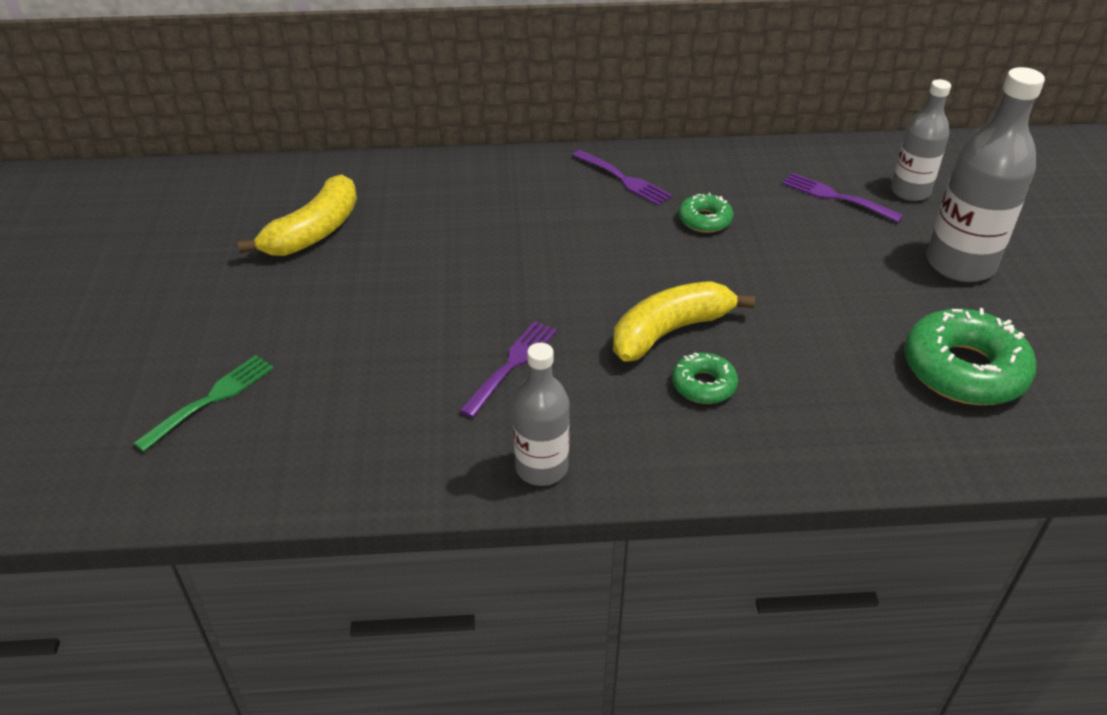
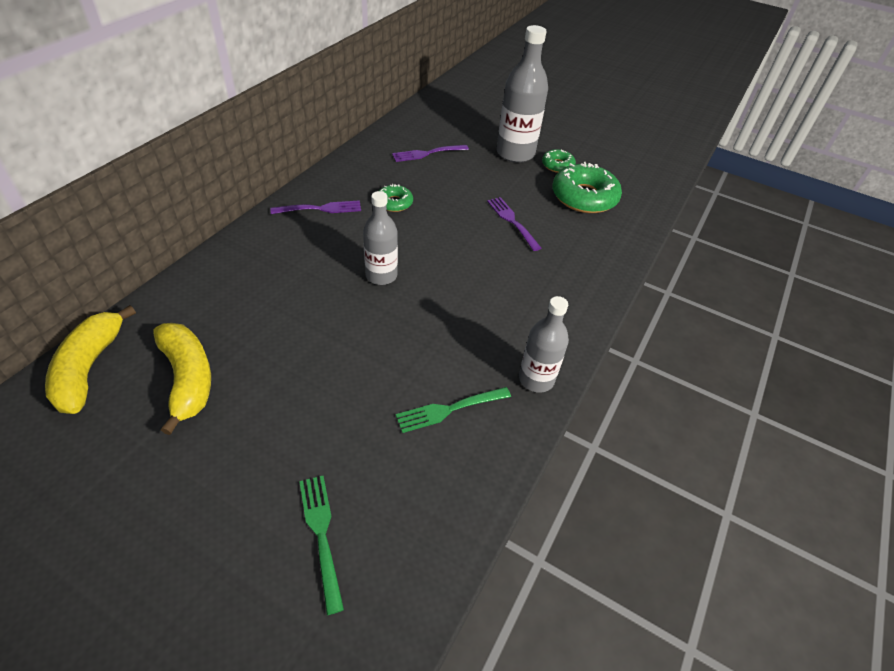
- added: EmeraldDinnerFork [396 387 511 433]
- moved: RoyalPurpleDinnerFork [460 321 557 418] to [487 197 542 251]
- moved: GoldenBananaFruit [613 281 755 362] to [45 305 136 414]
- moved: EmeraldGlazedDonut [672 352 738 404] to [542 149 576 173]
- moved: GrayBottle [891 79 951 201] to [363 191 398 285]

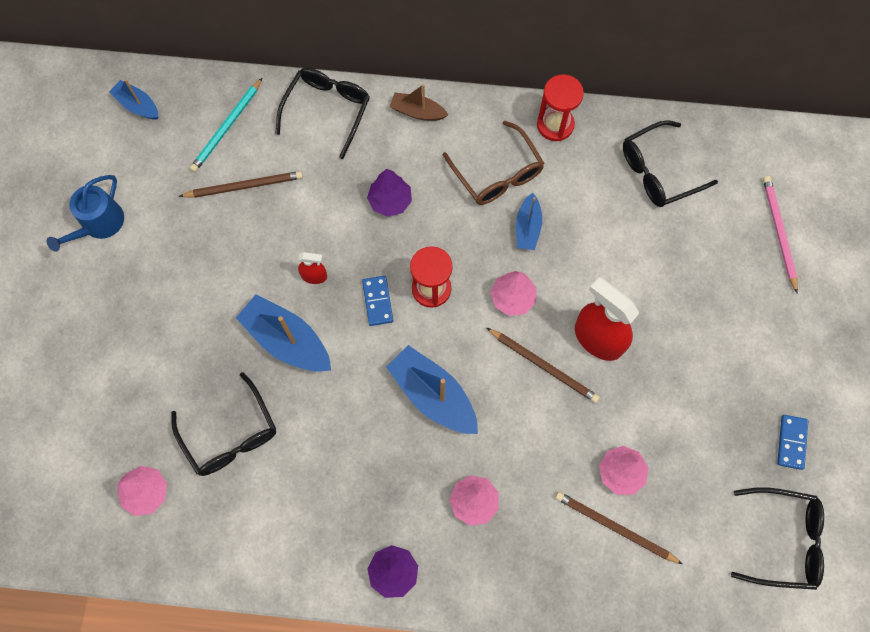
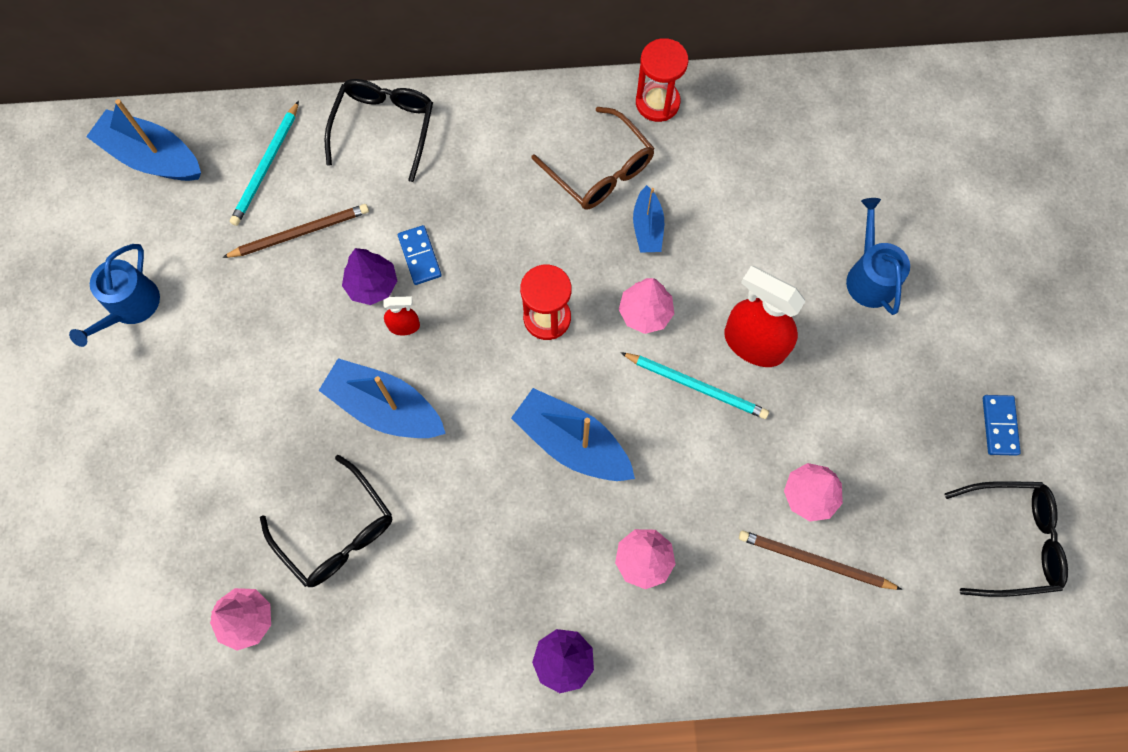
- removed: RussetBoat [389 84 448 121]
- removed: EbonyGlasses [623 120 718 207]
- removed: RosyLeadPencil [763 176 798 293]
- added: RoyalBlueSprinklingCan [846 198 910 315]
- moved: RoyalBlueDominoTile [362 276 393 326] to [398 225 442 285]
- moved: RoyalPurpleFirTree [367 169 412 217] to [342 248 397 305]
- recoloured: RussetLeadPencil [487 328 600 403] to TealLeadPencil [621 352 769 419]
- resized: RoyalBlueBoat [109 79 158 120] = [86 99 201 181] x1.71

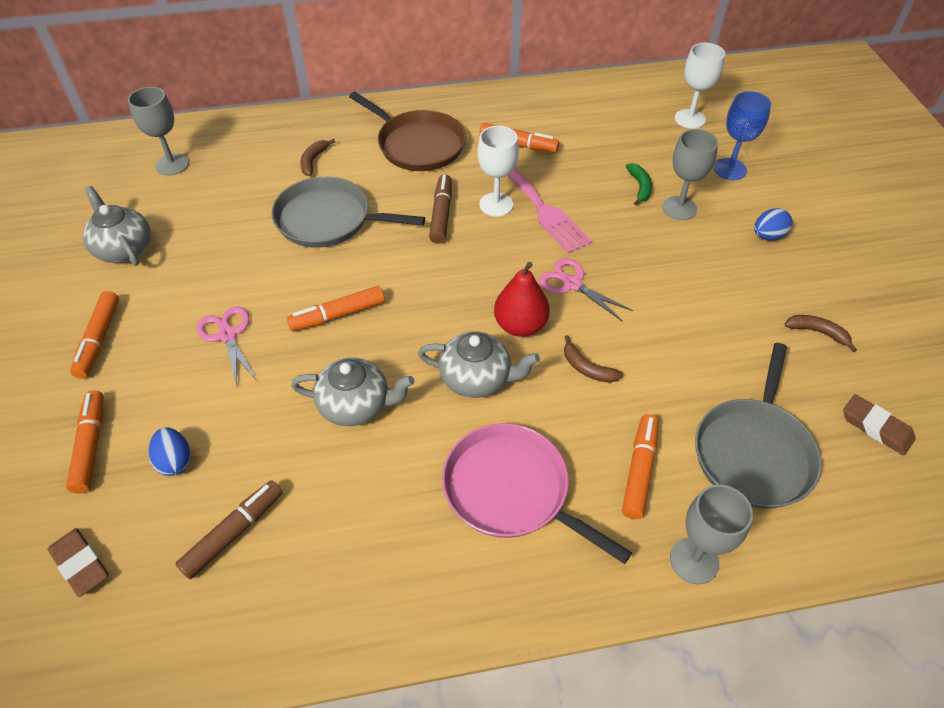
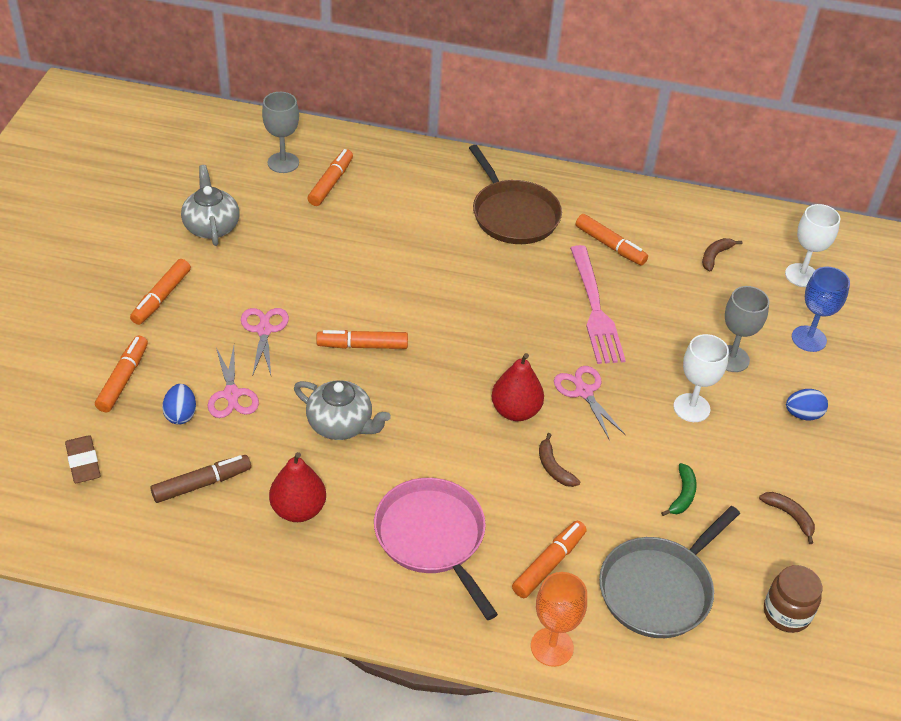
- removed: GraySkillet [271 177 425 248]
- removed: GrayChinaTeapot [418 331 540 398]
- removed: RussetMarkerPen [429 174 452 244]
- added: RosyShears [208 346 259 418]
- added: CrimsonPearFruit [269 452 326 522]
- added: BrightOrangeMarkerPen [307 149 353 206]
- moved: RussetBananaFruit [300 139 335 176] to [702 238 743 271]
- moved: SnowWhiteGoblet [478 126 519 217] to [673 334 729 422]
- moved: EmeraldBananaFruit [626 163 652 205] to [661 463 697 516]
- replaced: RussetPencilEraser [843 394 916 456] to RussetPreserveJar [764 565 822 633]
- recoloured: GrayGoblet [670 484 753 584] to BrightOrangeGoblet [531 572 587 667]

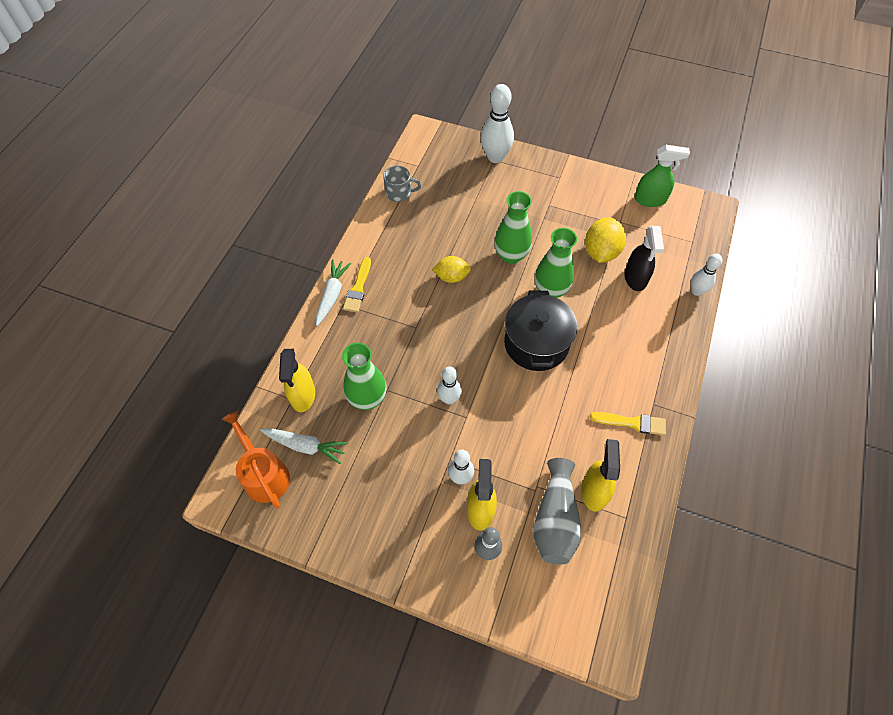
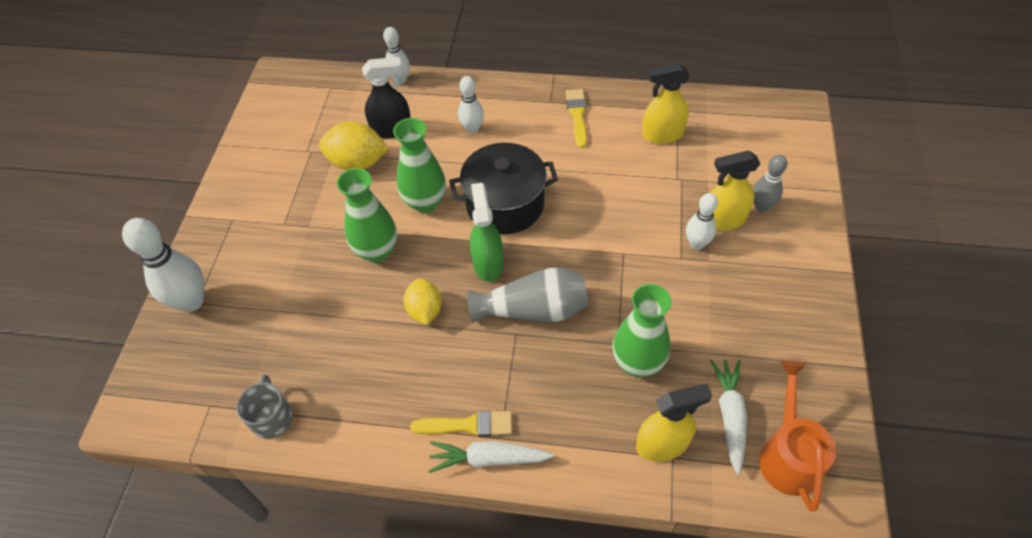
- moved: SnowWhiteBowlingPin [437 367 462 404] to [458 76 484 133]
- moved: GrayVase [533 458 582 565] to [467 268 588 323]
- moved: EmeraldSprayer [634 145 690 207] to [470 183 504 282]
- turned: BrightOrangeSprinklingCan [222 411 290 509] = [759 361 836 511] 135 degrees clockwise

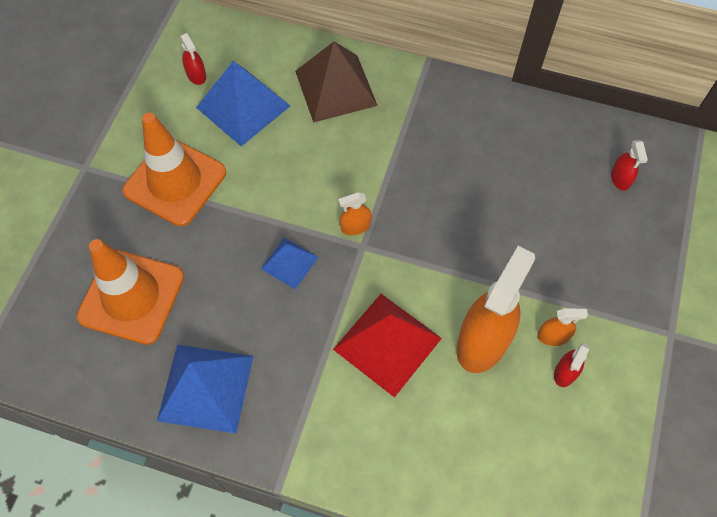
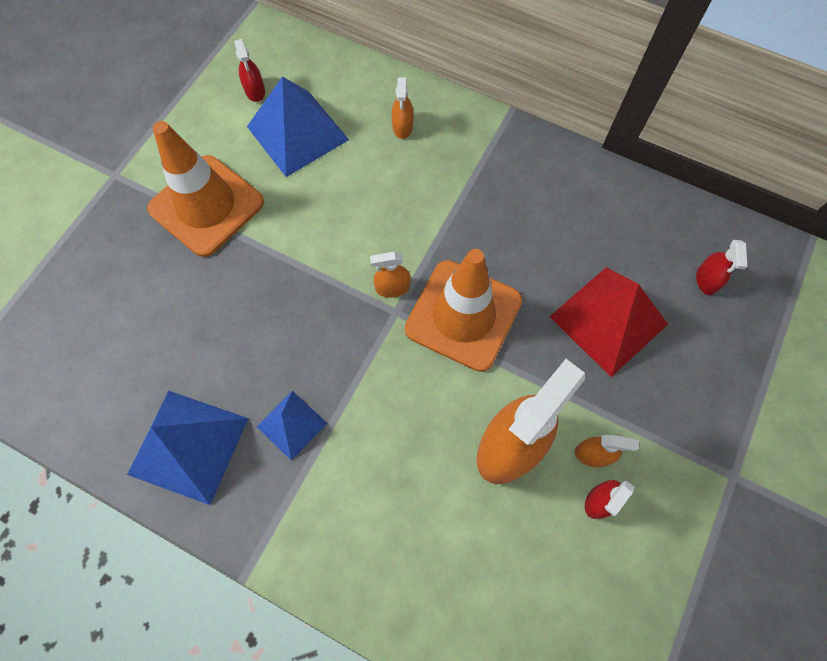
- moved: BrightOrangeRoadCone [77 239 184 345] to [405 249 522 372]
- moved: RoyalBlueSolidPyramid [261 238 318 289] to [257 391 327 461]
- moved: CrimsonSolidPyramid [333 294 442 398] to [549 267 668 377]
- replaced: RussetSolidPyramid [295 42 378 123] to BrightOrangeSprayer [392 77 413 139]

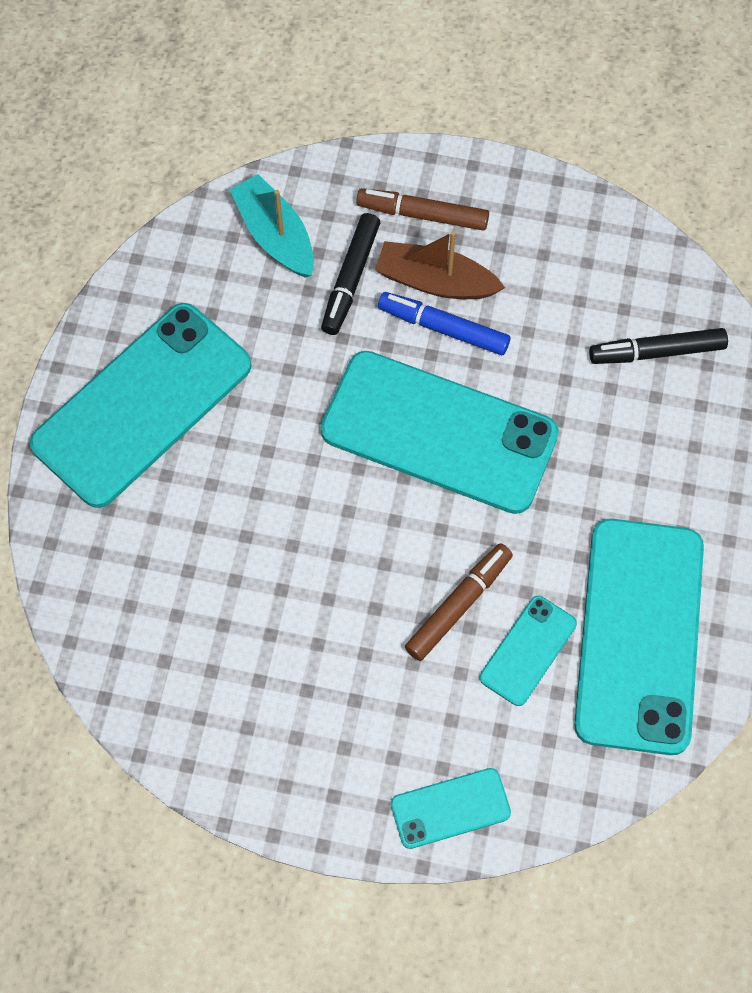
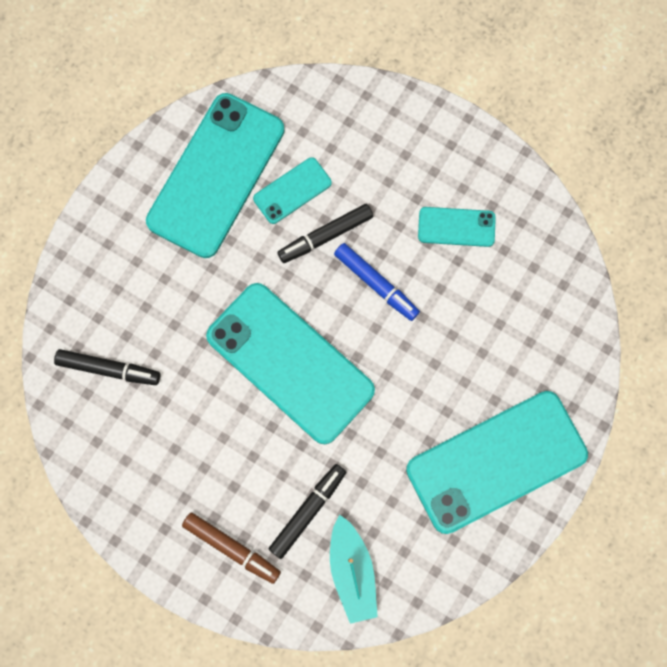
- removed: RussetBoat [375 231 505 299]
- moved: RoyalBlueMarkerPen [378 292 511 355] to [334 243 420 321]
- moved: TealMobilePhone [391 768 511 849] to [418 207 496 247]
- recoloured: RussetMarkerPen [405 543 513 661] to EbonyMarkerPen [277 204 373 263]

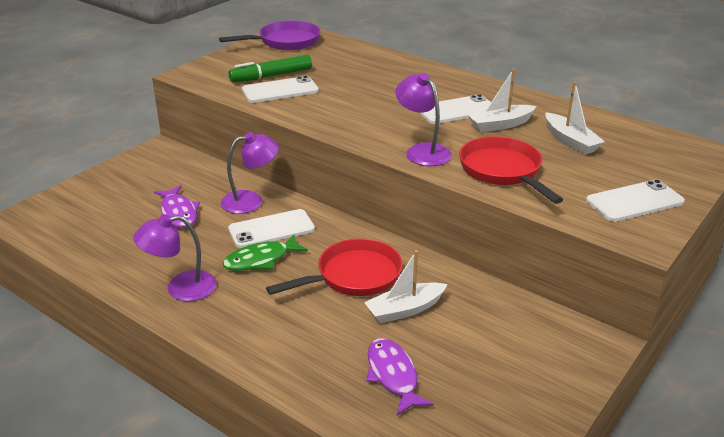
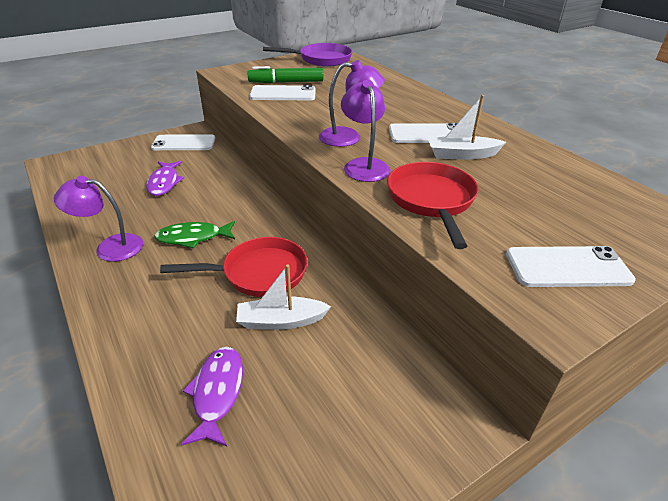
- removed: SnowWhiteBoat [545 82 605 155]
- moved: RoyalPurpleDeskLamp [221 132 279 214] to [319 60 385 147]
- moved: SnowWhiteMobilePhone [228 209 315 248] to [151 134 215 150]

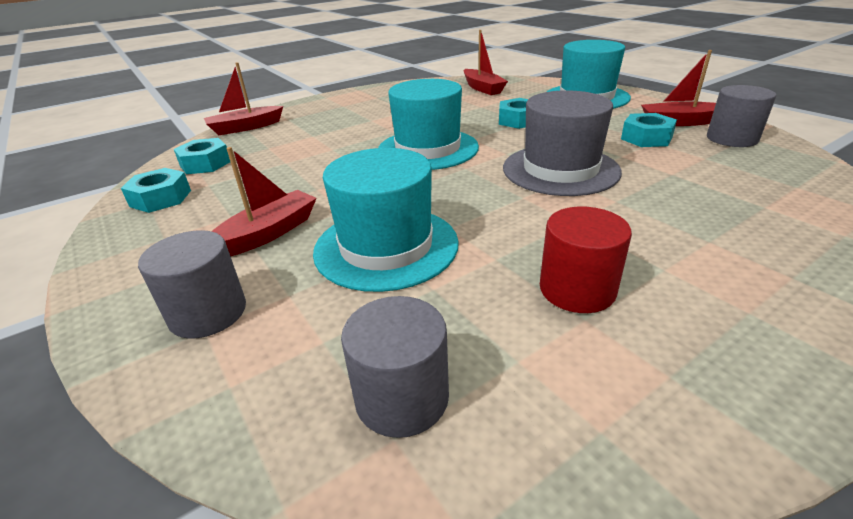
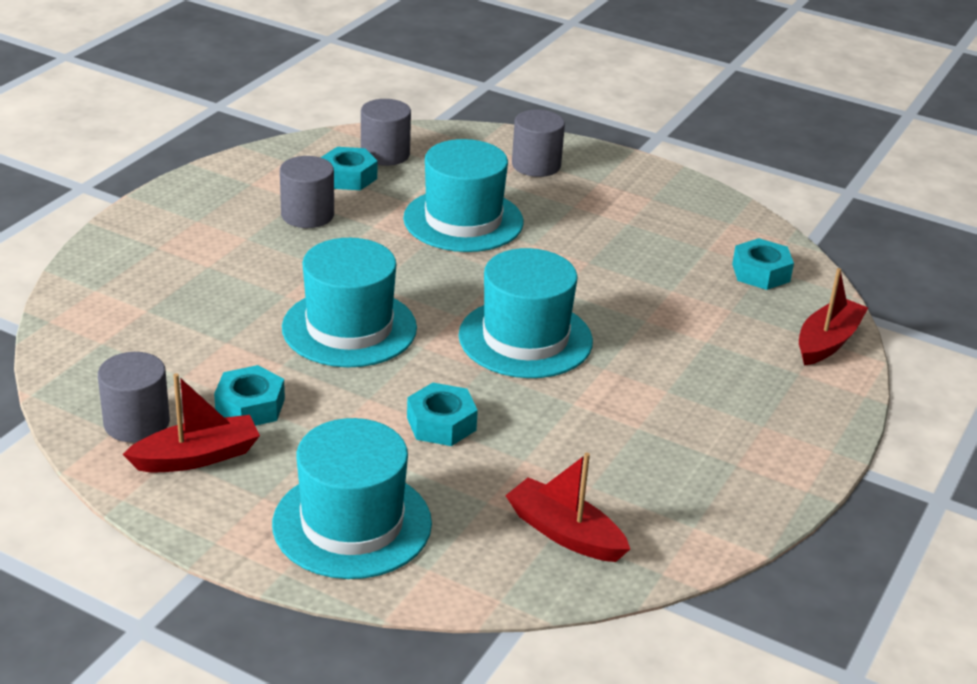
- removed: CrimsonBoat [211 147 317 256]
- moved: TealHexagonNut [121 168 191 213] to [320 147 377 190]
- recoloured: GrayTallHat [503 90 622 196] to TealTallHat [282 238 417 367]
- recoloured: CrimsonCylinder [540 207 632 313] to GrayCylinder [280 156 334 228]

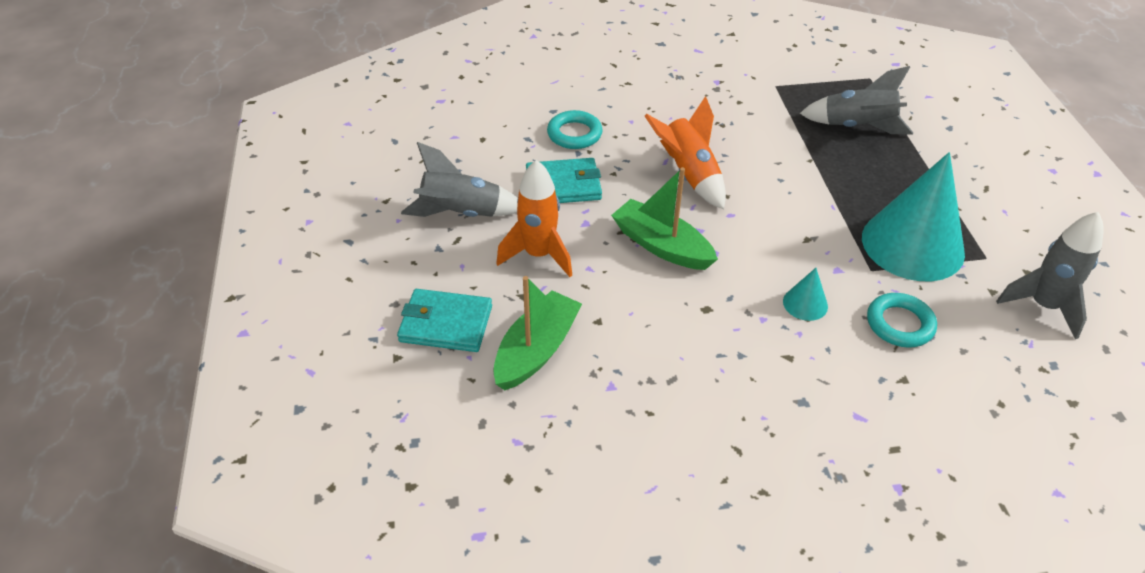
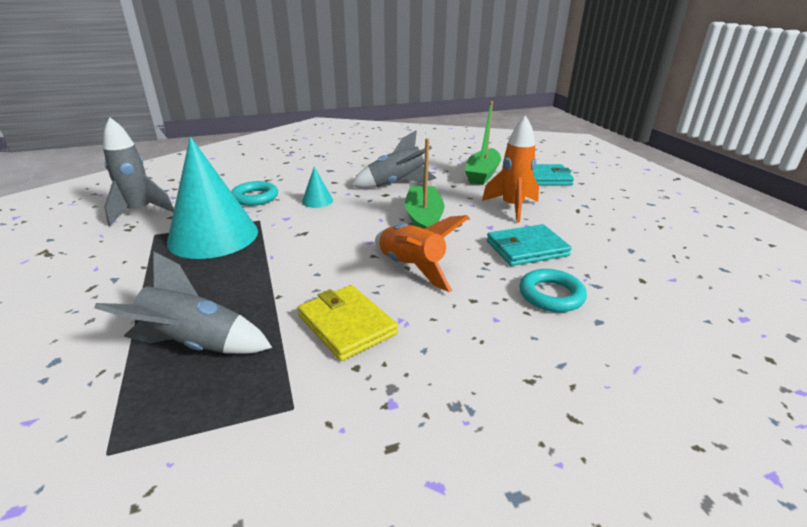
- added: GoldenBillfold [298 285 398 361]
- moved: GrayToyRocket [401 142 518 217] to [351 130 436 188]
- turned: EmeraldBoat [611 167 718 270] = [405 138 444 229] 120 degrees counterclockwise

